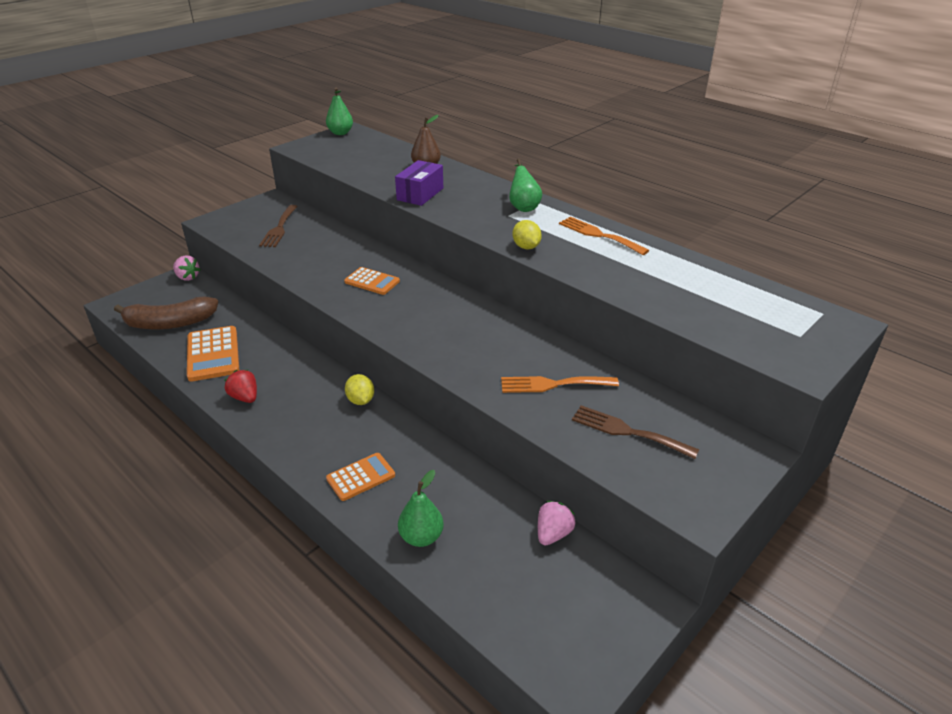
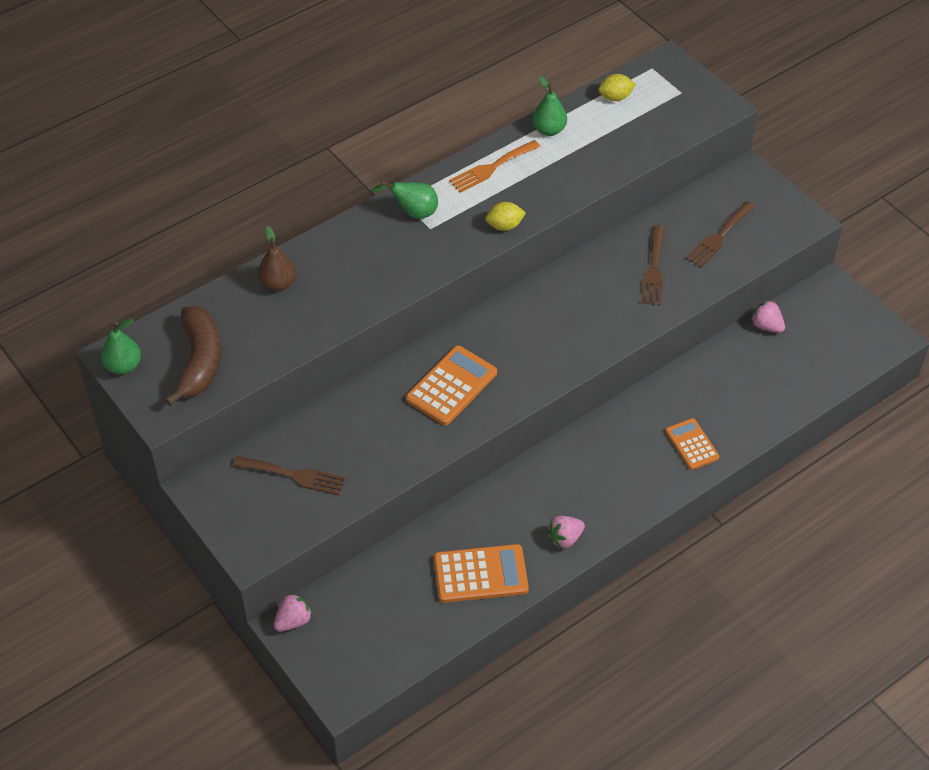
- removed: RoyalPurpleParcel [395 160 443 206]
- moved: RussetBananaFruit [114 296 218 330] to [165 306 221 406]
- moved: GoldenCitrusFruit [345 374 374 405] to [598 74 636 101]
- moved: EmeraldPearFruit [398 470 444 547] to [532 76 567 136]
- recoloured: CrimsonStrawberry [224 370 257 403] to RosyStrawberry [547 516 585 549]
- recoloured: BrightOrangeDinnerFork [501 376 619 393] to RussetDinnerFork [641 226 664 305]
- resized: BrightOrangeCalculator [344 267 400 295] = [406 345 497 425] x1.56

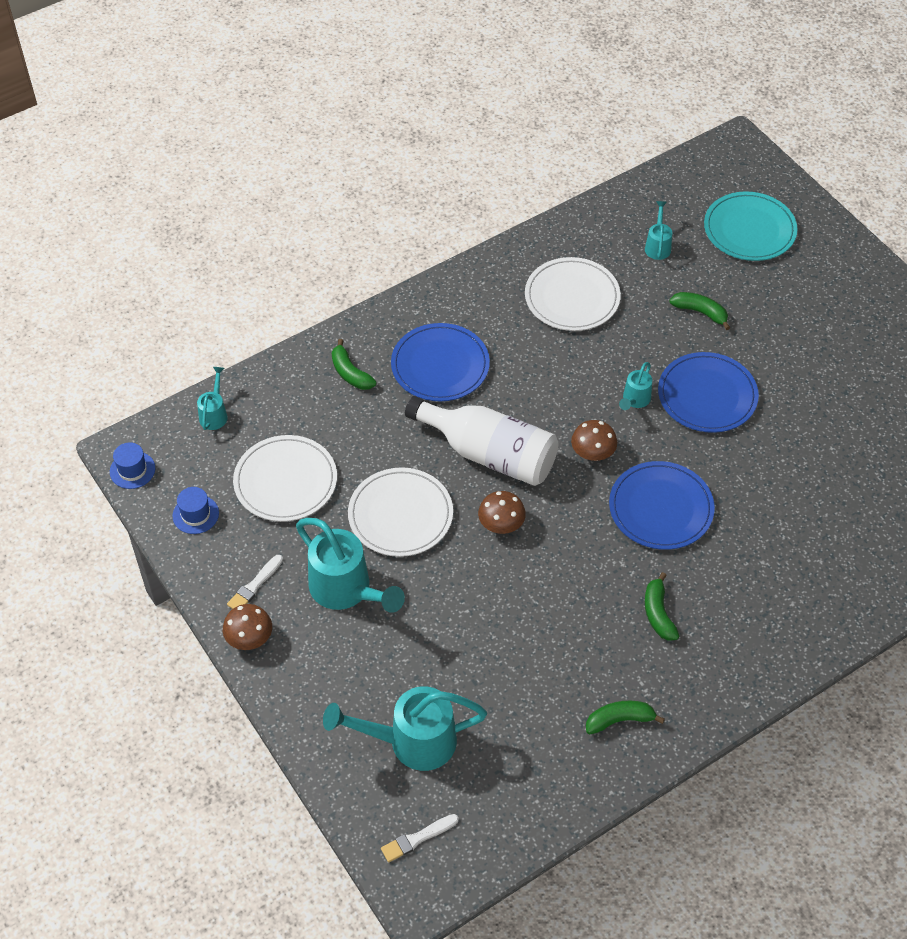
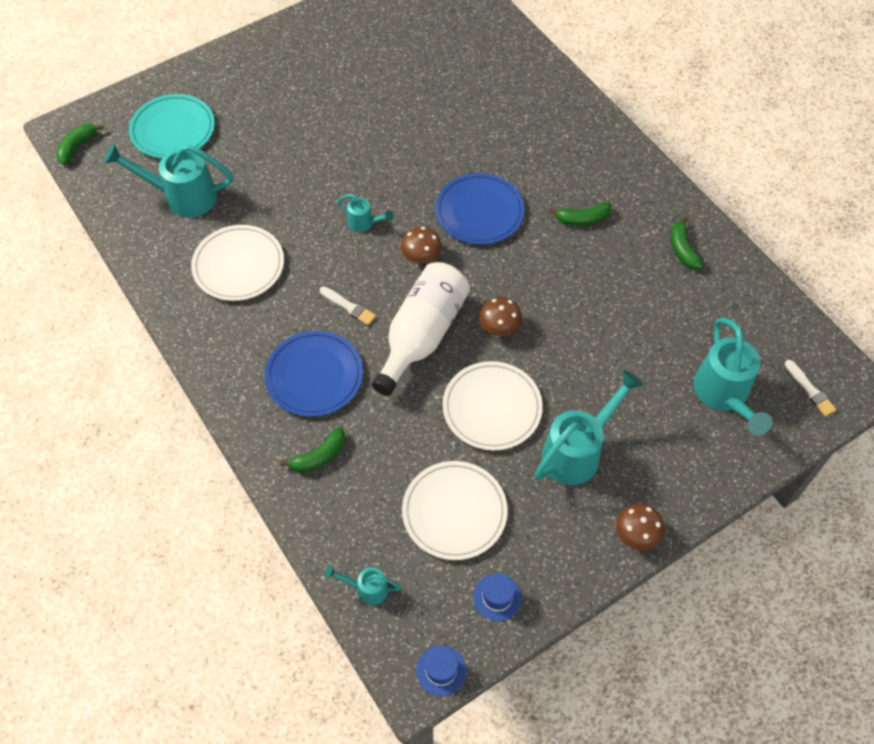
- removed: RoyalBlueDinnerPlate [658 352 759 433]
- moved: SnowWhitePaintbrush [227 555 283 609] to [320 287 376 325]
- moved: EmeraldBananaFruit [669 292 730 330] to [56 124 104 165]
- resized: TealSprinklingCan [645 201 672 260] = [104 144 233 217] x2.00

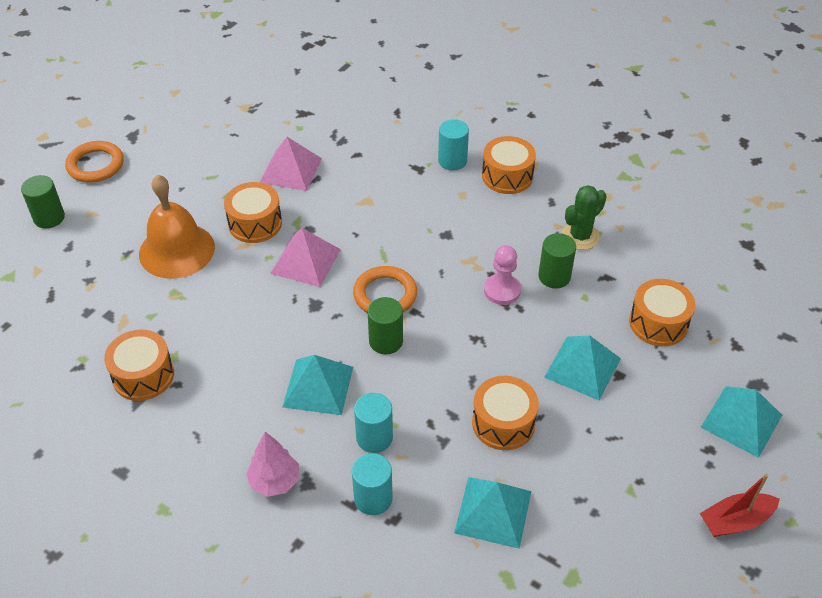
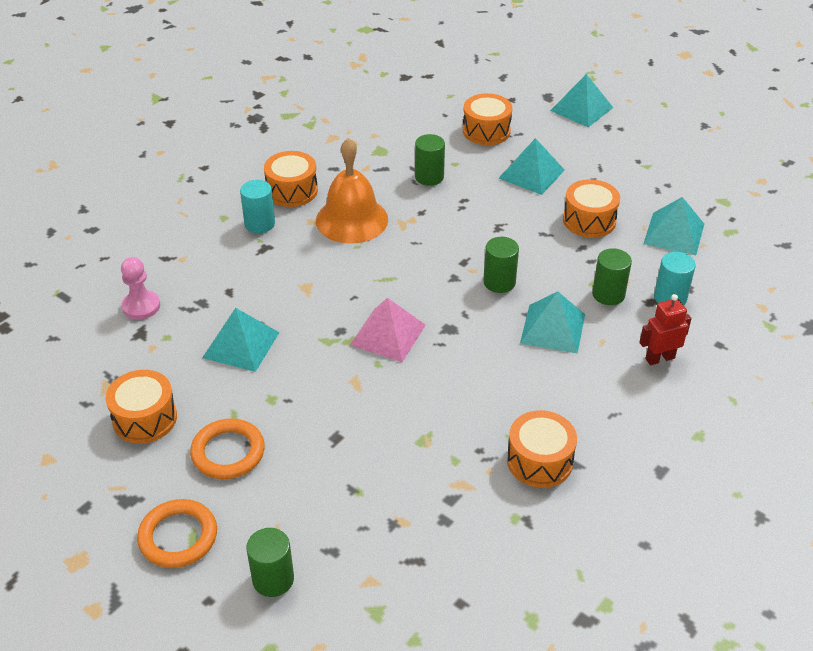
- removed: EmeraldPricklyPlant [561 185 607 250]
- removed: CrimsonBoat [700 473 780 537]
- moved: BrightOrangeBell [139 174 215 279] to [316 138 388 244]
- moved: BrightOrangeSnareDrum [224 182 282 243] to [106 370 177 444]
- moved: BrightOrangeTorus [353 266 417 313] to [190 418 265 479]
- moved: RosyGamePawn [484 245 521 305] to [121 257 160 320]
- replaced: RosyFirTree [246 432 299 497] to CrimsonToyRobot [639 294 692 365]
- recoloured: RosySolidPyramid [260 137 322 191] to TealSolidPyramid [202 308 280 372]
- recoloured: TealCylinder [354 393 393 453] to EmeraldCylinder [592 248 632 305]

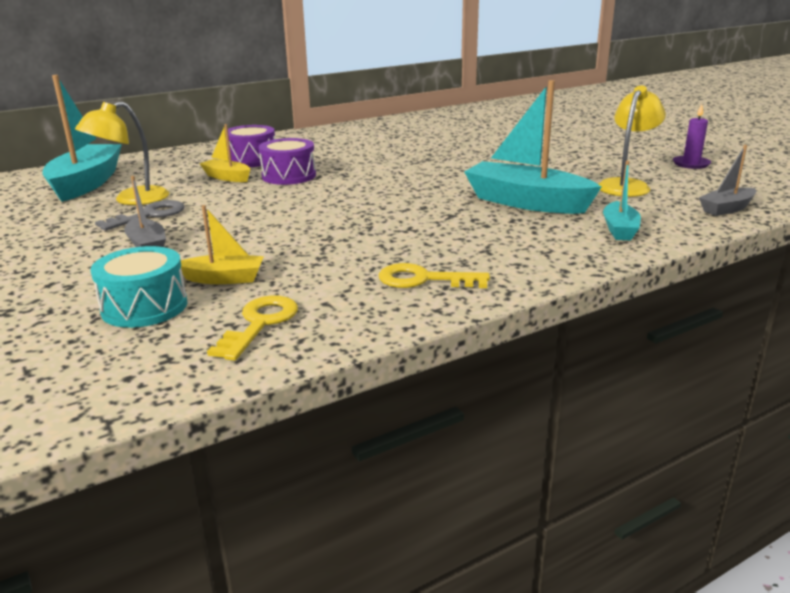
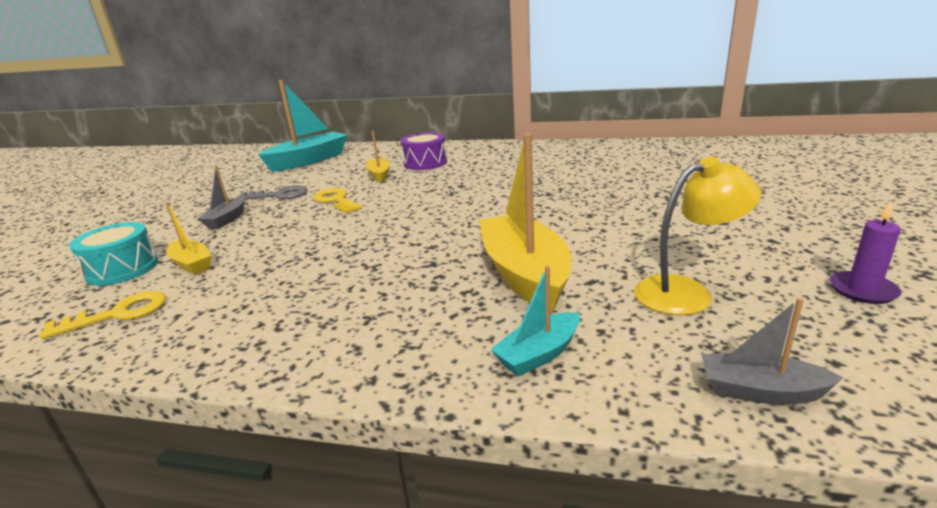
- removed: GoldenDeskLamp [75 101 169 205]
- removed: RoyalPurpleSnareDrum [259 138 316 185]
- moved: GoldenDoorKey [379 263 490 288] to [313 188 362 213]
- recoloured: TealBoat [464 80 601 214] to GoldenBoat [479 133 571 312]

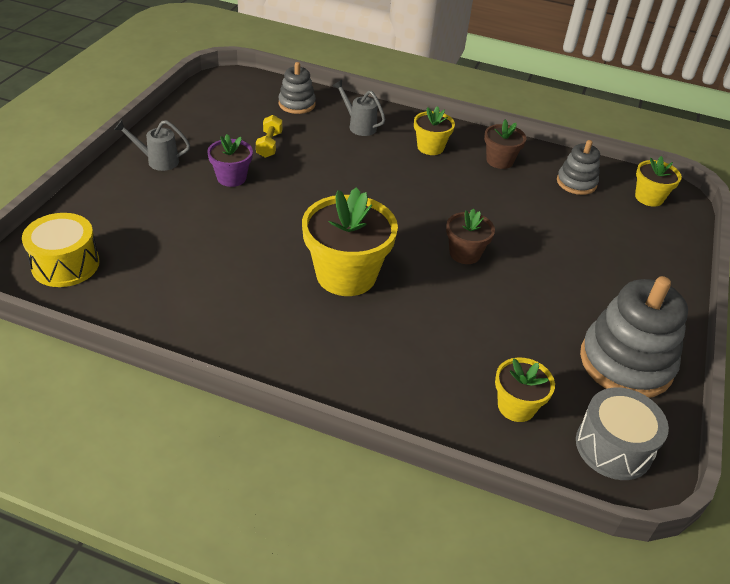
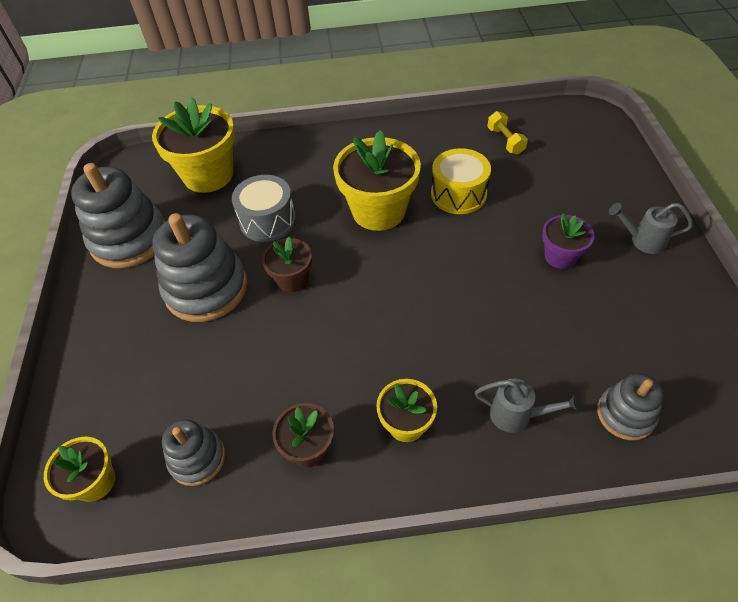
- added: GrayStackingToy [152 213 248 322]
- moved: GoldenSnareDrum [22 213 100 287] to [431 148 491 214]
- moved: GoldenDumbbell [256 115 283 158] to [487 111 528 154]
- moved: GraySnareDrum [576 387 669 480] to [232 175 296 242]
- turned: GraySprinklingCan [114 120 190 171] = [609 203 693 254] 150 degrees counterclockwise
- resized: GoldenPlantPot [495 357 555 422] = [152 97 235 193] x1.83

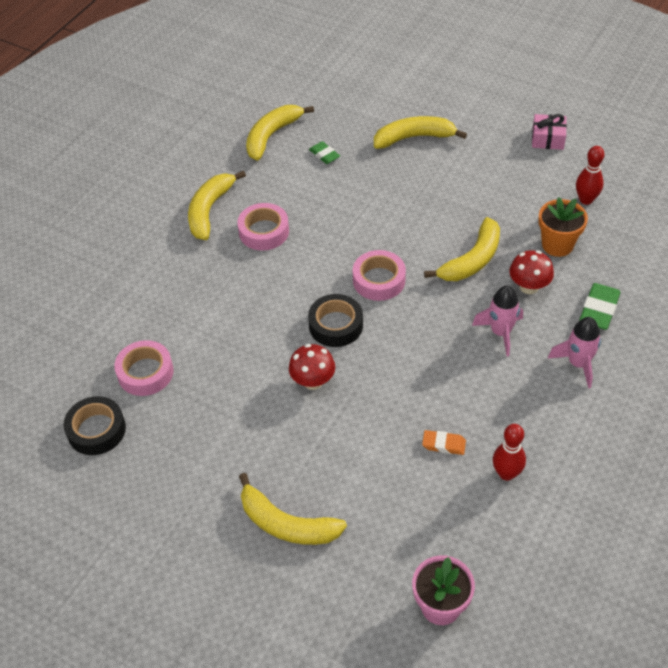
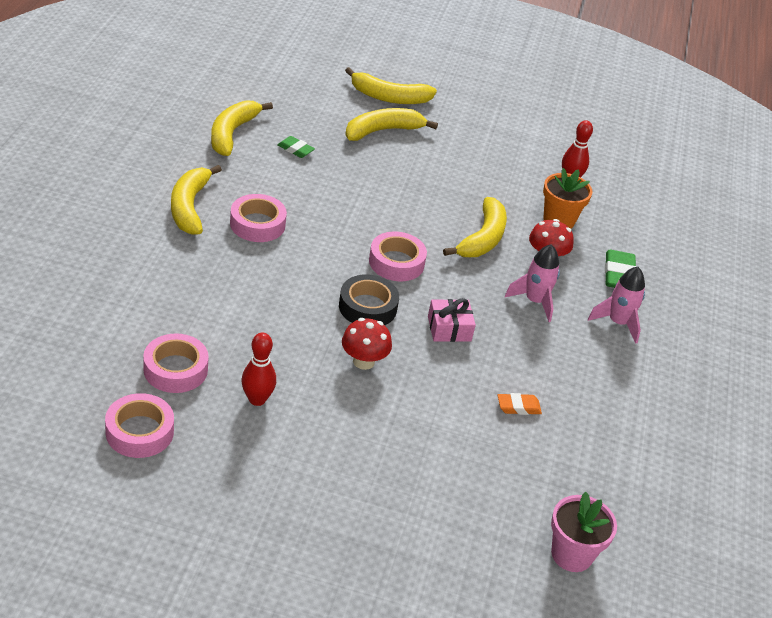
- moved: GoldenBananaFruit [239 473 347 545] to [345 67 437 104]
- moved: CrimsonBowlingPin [493 424 526 481] to [242 333 276 406]
- moved: RosyWrappedGift [532 114 567 150] to [428 298 476 342]
- recoloured: EbonyRollOfTape [63 396 126 455] to RosyRollOfTape [105 393 174 458]

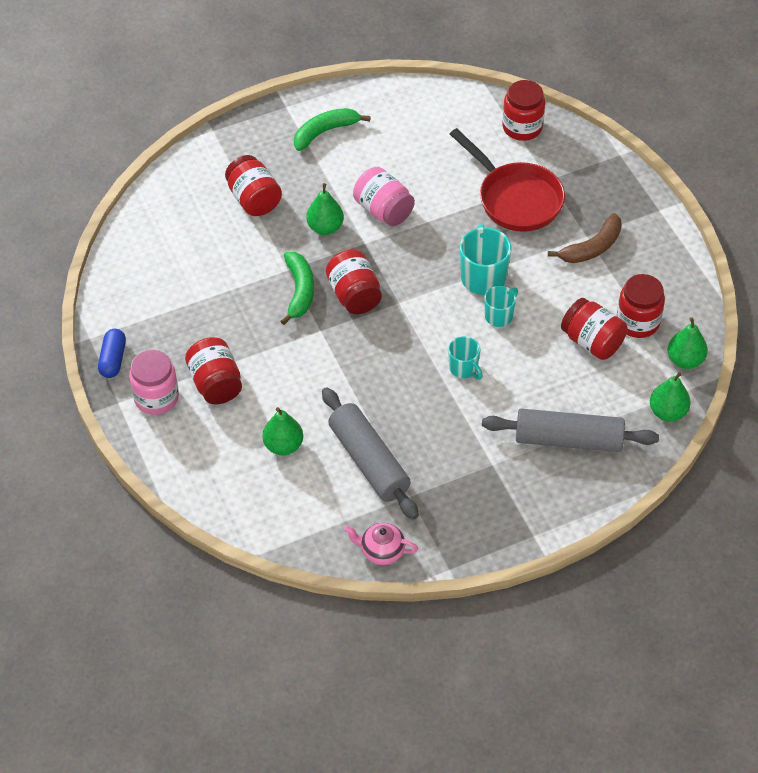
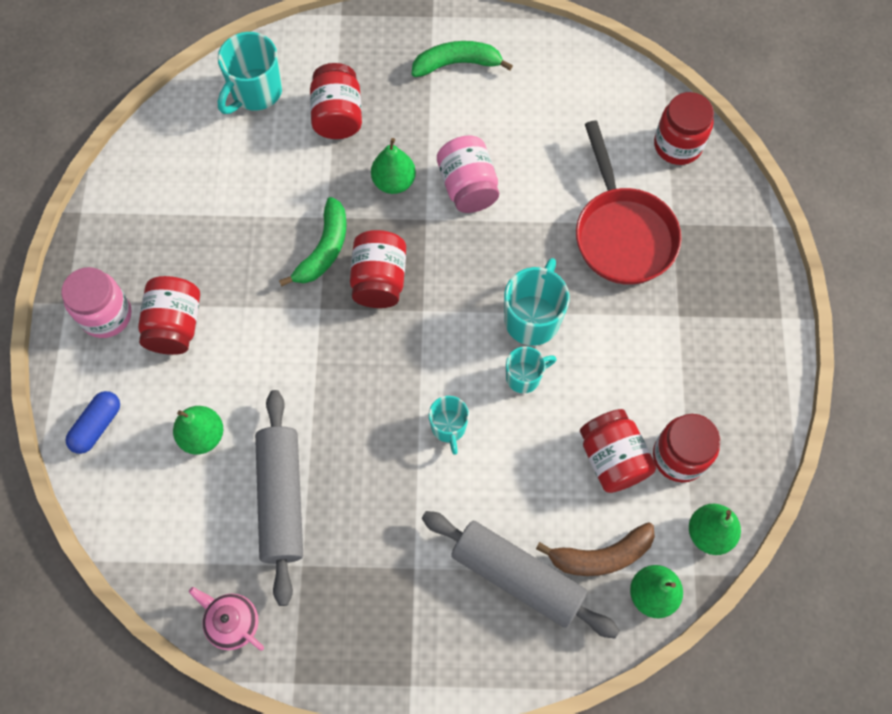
- added: TealMug [217 32 282 114]
- moved: RoyalBlueCapsule [98 329 126 378] to [65 391 120 454]
- moved: RussetBananaFruit [548 213 622 263] to [536 522 655 576]

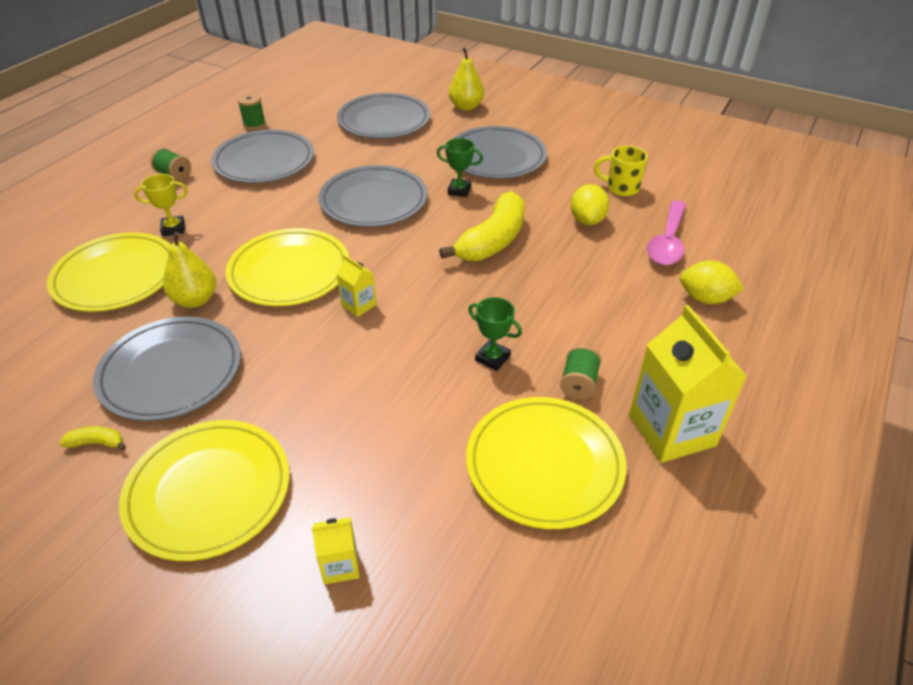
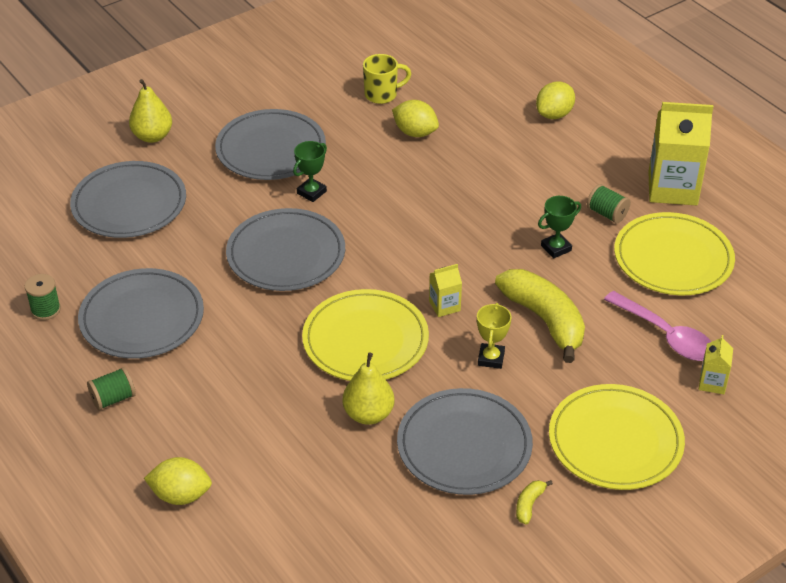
- removed: GoldenDinnerPlate [47 232 171 312]
- added: GoldenCitrusFruit [144 457 212 505]
- moved: GoldenTrophy [134 174 188 236] to [477 303 511 369]
- moved: GoldenBananaFruit [439 191 525 261] to [495 269 585 363]
- moved: RosyTablespoon [647 200 686 265] to [604 291 711 361]
- turned: GoldenMug [594 146 648 196] = [363 54 411 104] 150 degrees counterclockwise

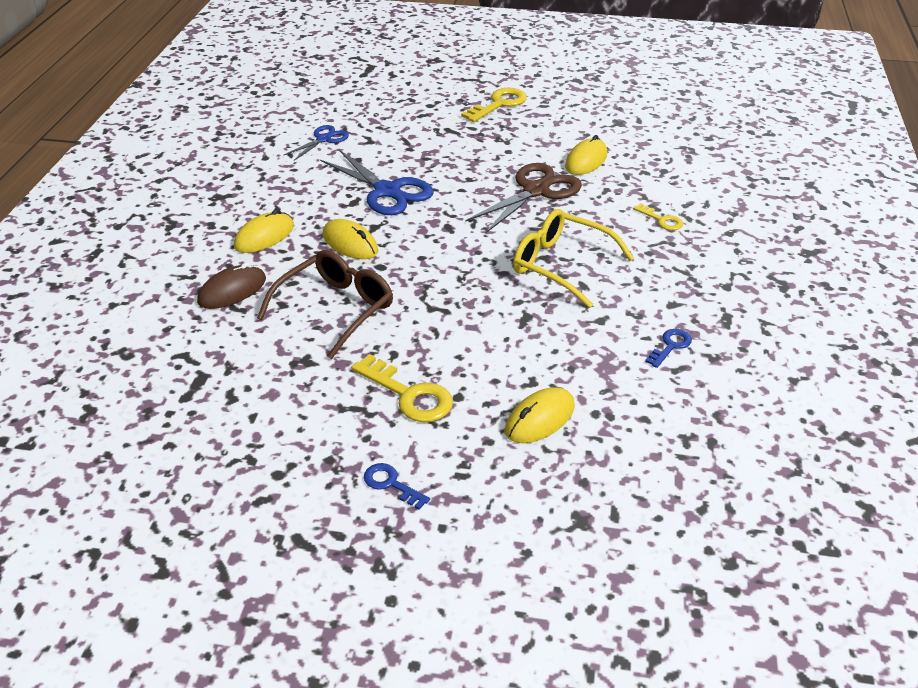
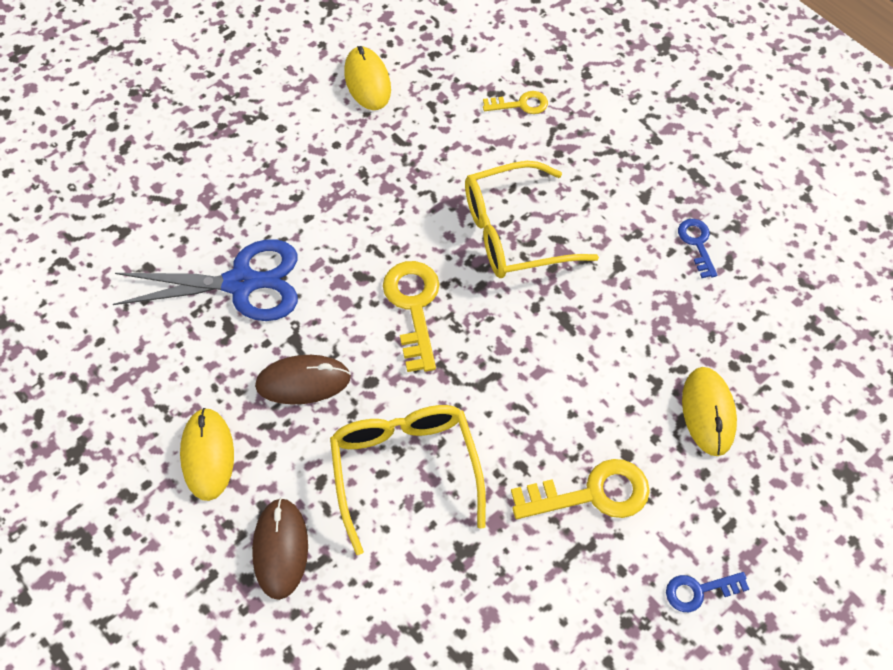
- removed: RoyalBlueShears [284 125 349 160]
- removed: RussetShears [465 163 582 233]
- moved: GoldenDoorKey [461 88 527 122] to [383 261 440 372]
- recoloured: RussetGlasses [257 250 393 359] to GoldenGlasses [330 405 486 555]
- recoloured: GoldenPcMouse [323 219 378 259] to RussetPcMouse [255 355 351 404]

